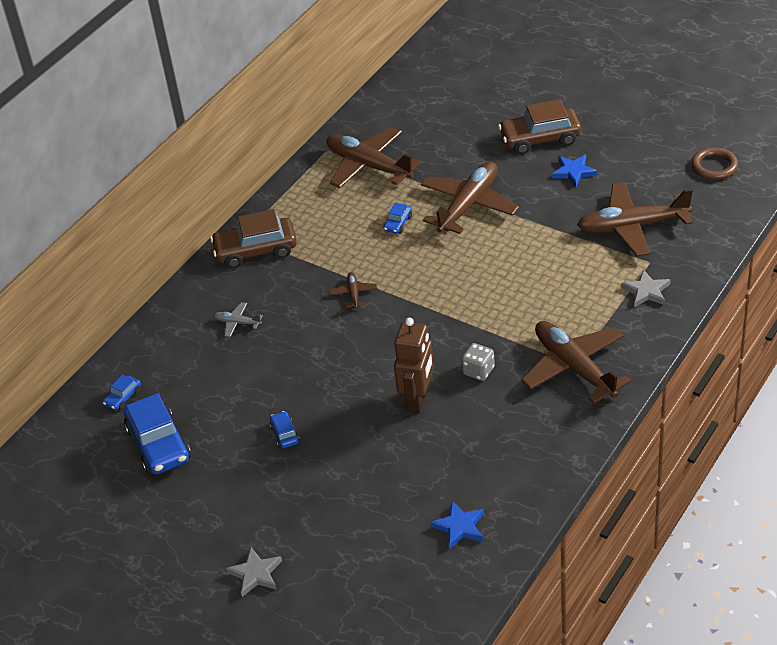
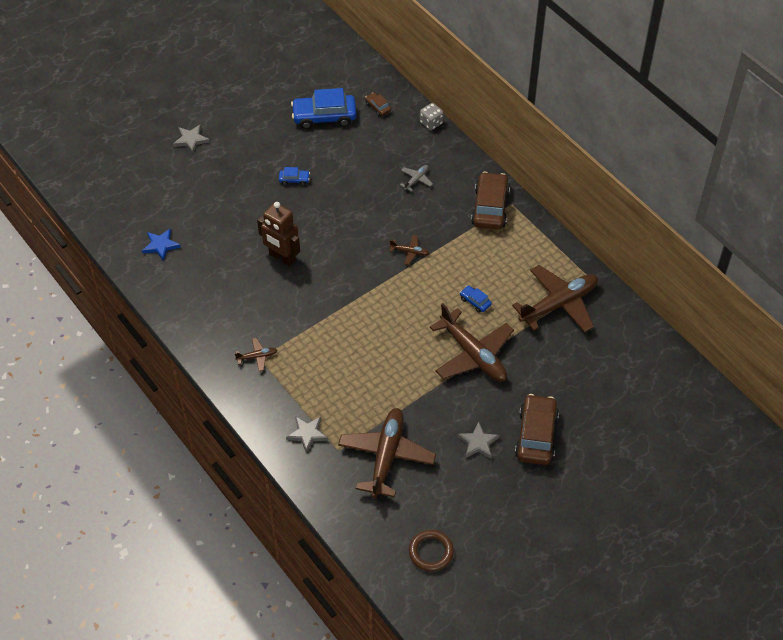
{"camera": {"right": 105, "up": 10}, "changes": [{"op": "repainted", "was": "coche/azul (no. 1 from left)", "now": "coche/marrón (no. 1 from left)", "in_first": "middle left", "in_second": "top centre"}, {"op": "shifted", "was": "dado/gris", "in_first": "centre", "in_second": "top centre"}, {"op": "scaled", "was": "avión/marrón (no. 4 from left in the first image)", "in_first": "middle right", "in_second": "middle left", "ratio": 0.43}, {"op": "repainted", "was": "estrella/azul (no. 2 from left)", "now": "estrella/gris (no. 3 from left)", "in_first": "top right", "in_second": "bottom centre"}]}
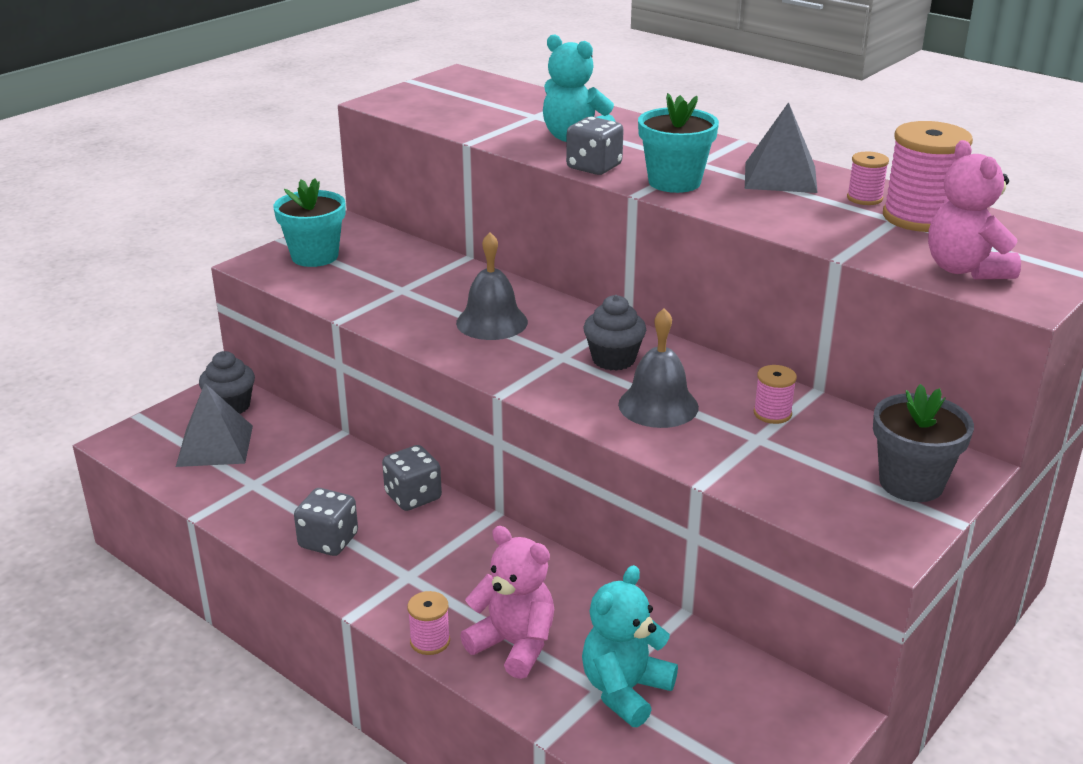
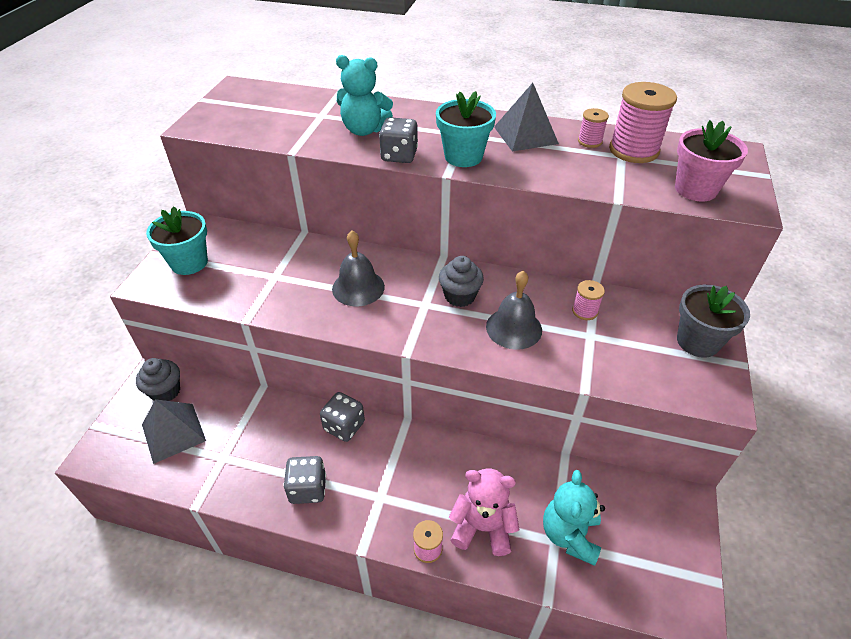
{"camera": {"right": -25, "up": 15}, "changes": [{"op": "swapped", "was": "osito/rosa (no. 2 from left)", "now": "maceta/rosa", "in_first": "top right", "in_second": "top right"}]}
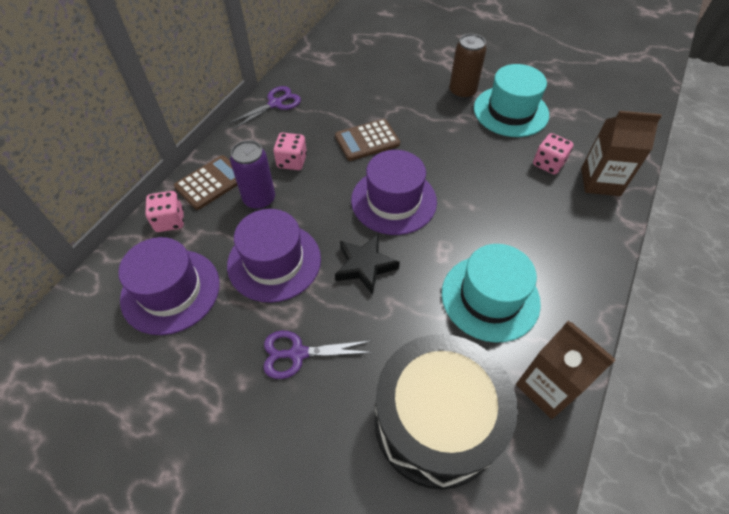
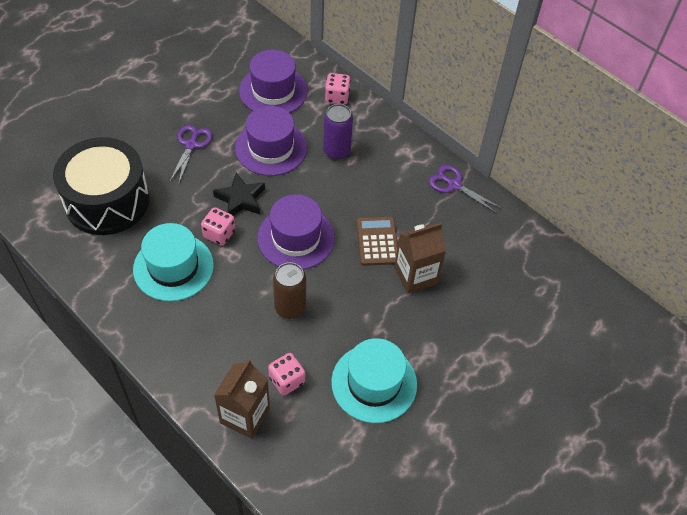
{"camera": {"right": 105, "up": 0}, "changes": [{"op": "gone", "was": "calculadora/marrón (no. 1 from left)", "in_first": "middle left"}, {"op": "rotated", "was": "tijeras/morado (no. 1 from left in the first image)", "in_first": "top centre", "in_second": "middle right", "clockwise": 150}, {"op": "shifted", "was": "dado/rosa (no. 2 from left in the first image)", "now": "dado/rosa (no. 1 from left)", "in_first": "top centre", "in_second": "middle left"}, {"op": "shifted", "was": "lata/marrón", "in_first": "top centre", "in_second": "centre"}, {"op": "shifted", "was": "cartón de leche/marrón (no. 1 from left in the first image)", "now": "cartón de leche/marrón (no. 2 from left)", "in_first": "bottom right", "in_second": "centre"}]}
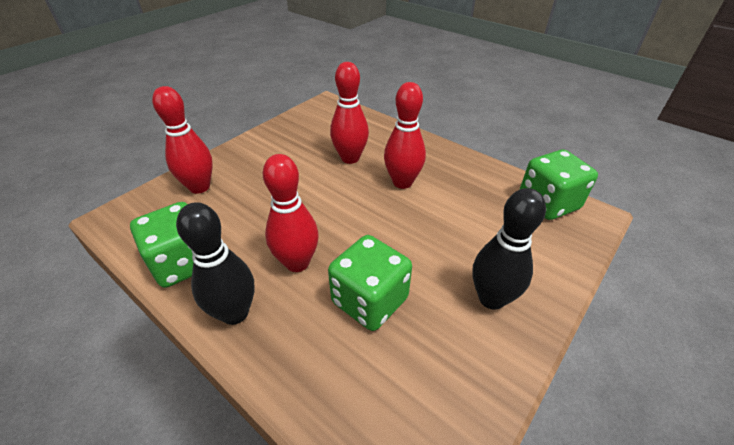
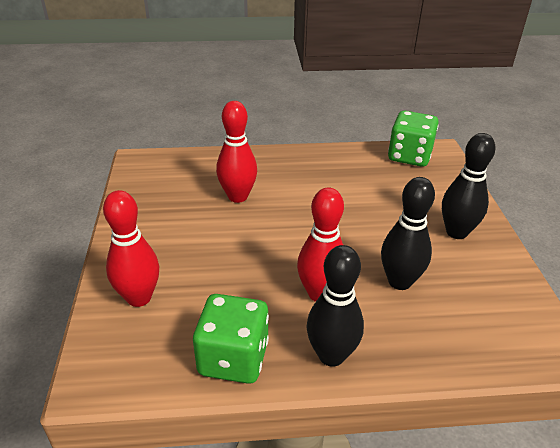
{"camera": {"right": -45, "up": -5}, "changes": [{"op": "swapped", "was": "dado/verde (no. 2 from left)", "now": "bolo/negro (no. 2 from left)", "in_first": "centre", "in_second": "middle right"}, {"op": "gone", "was": "bolo/rojo (no. 4 from left)", "in_first": "top centre"}]}
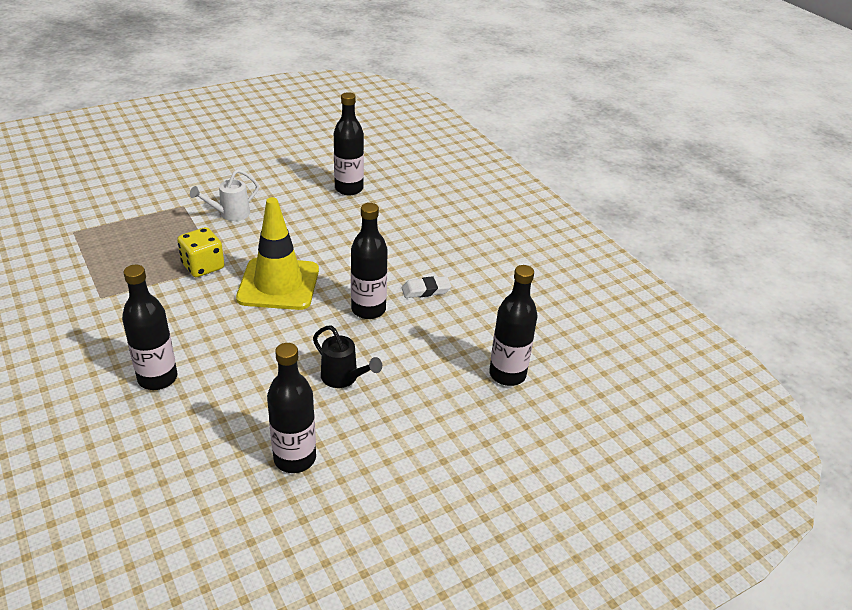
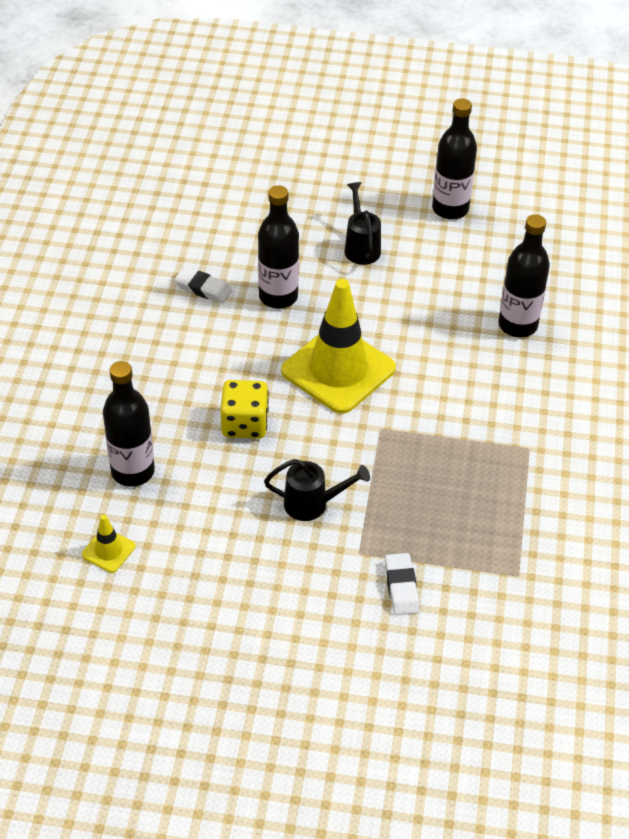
{"camera": {"right": -140, "up": 10}, "changes": [{"op": "shifted", "was": "dado/amarillo", "in_first": "middle left", "in_second": "centre"}, {"op": "repainted", "was": "regadera/blanco", "now": "regadera/negro (no. 1 from left)", "in_first": "top left", "in_second": "centre"}, {"op": "gone", "was": "botella/negro (no. 5 from left)", "in_first": "centre"}, {"op": "new", "now": "cono de tráfico/amarillo (no. 1 from left)", "in_second": "middle left"}, {"op": "new", "now": "goma de borrar/blanco (no. 2 from left)", "in_second": "bottom centre"}]}
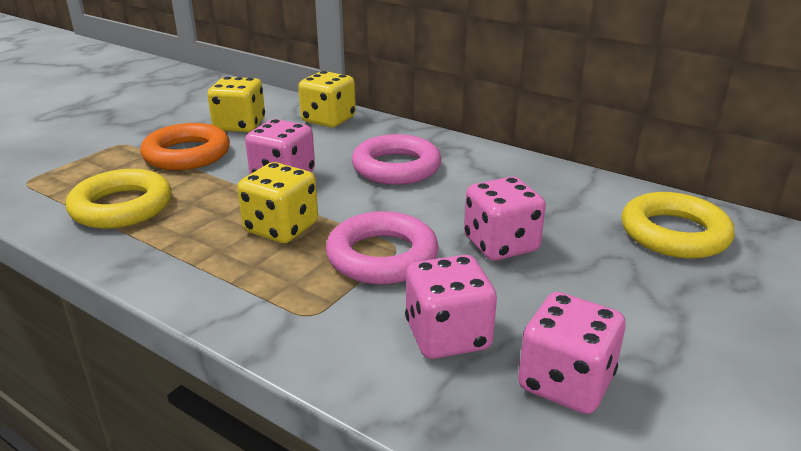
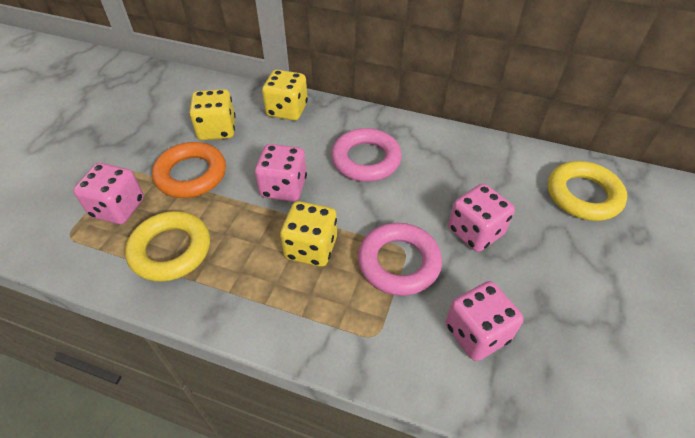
{"camera": {"right": -15, "up": 20}, "changes": [{"op": "shifted", "was": "dado/rosa (no. 4 from left in the first image)", "now": "dado/rosa (no. 1 from left)", "in_first": "bottom right", "in_second": "middle left"}]}
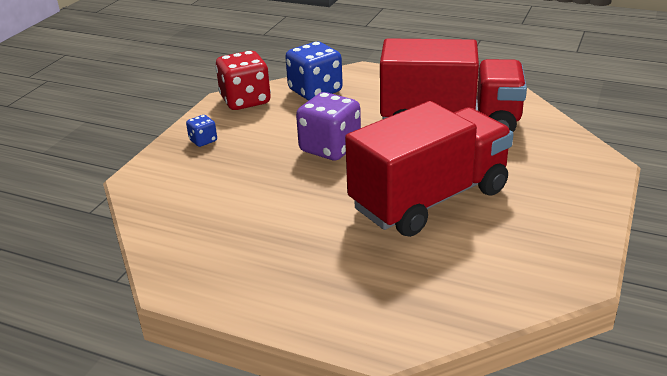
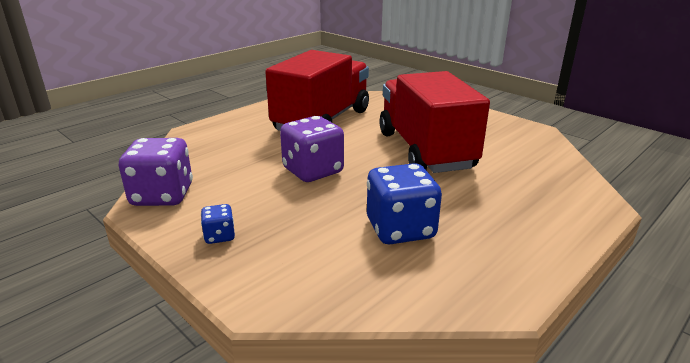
{"camera": {"right": -70, "up": -5}, "changes": [{"op": "repainted", "was": "dado/rojo", "now": "dado/morado (no. 1 from left)", "in_first": "top centre", "in_second": "middle left"}, {"op": "shifted", "was": "dado/azul (no. 2 from left)", "in_first": "top centre", "in_second": "centre"}]}
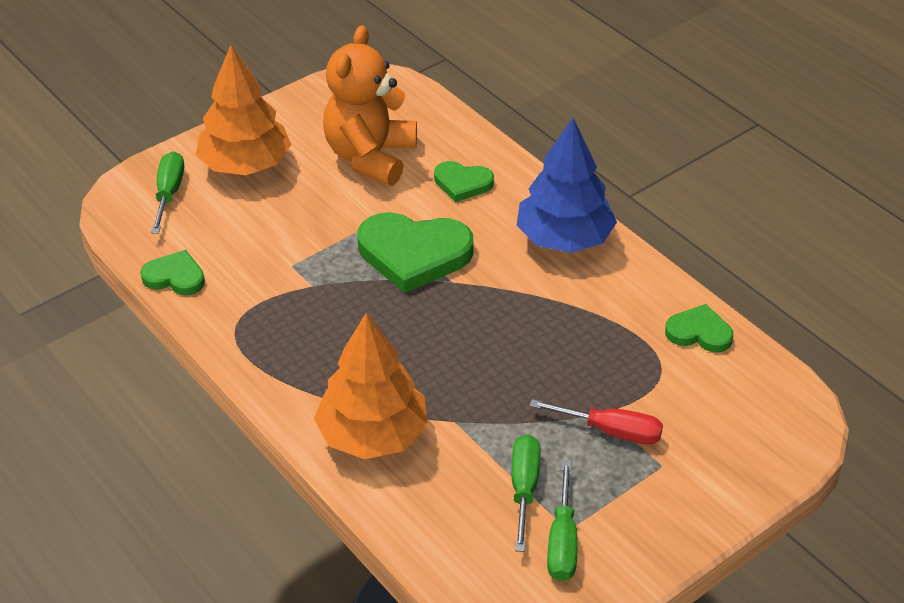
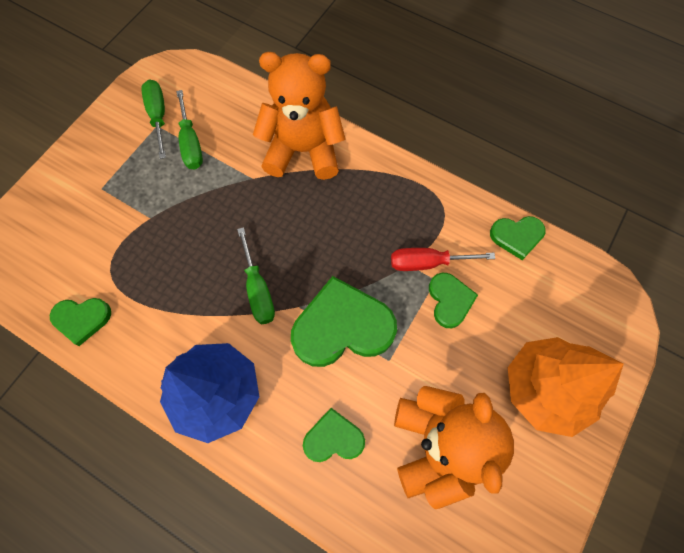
{"camera": {"right": 160, "up": 25}, "changes": [{"op": "shifted", "was": "destornillador/verde (no. 1 from left in the first image)", "now": "destornillador/verde (no. 3 from left)", "in_first": "top left", "in_second": "centre"}, {"op": "swapped", "was": "árbol/naranja (no. 2 from left)", "now": "osito/naranja (no. 1 from left)", "in_first": "centre", "in_second": "top centre"}, {"op": "shifted", "was": "destornillador/rojo", "in_first": "bottom centre", "in_second": "centre"}, {"op": "new", "now": "corazón/verde (no. 4 from left)", "in_second": "centre"}]}
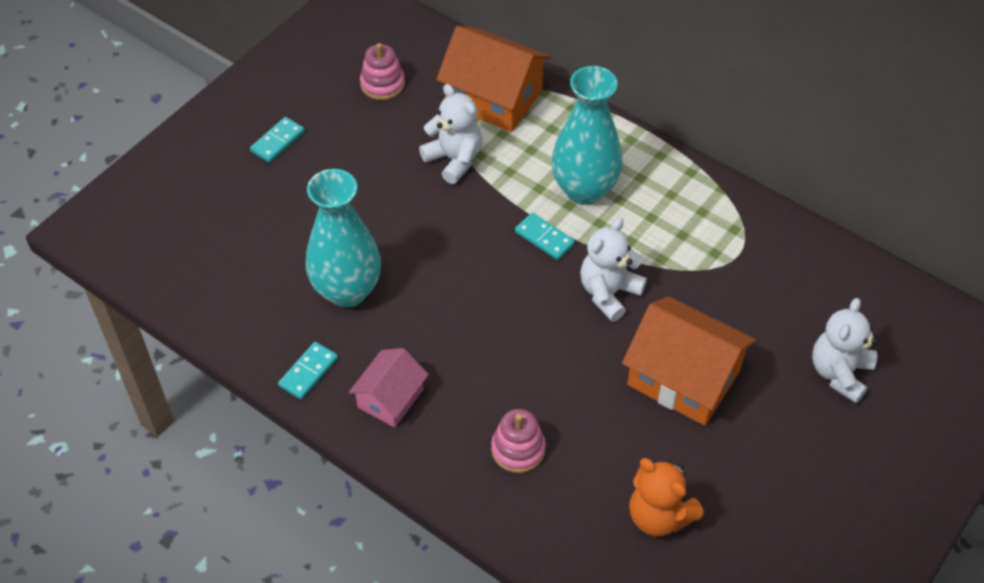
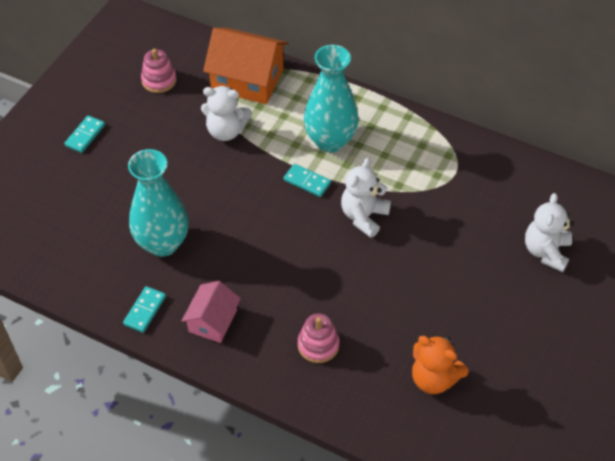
{"camera": {"right": -10, "up": 0}, "changes": [{"op": "rotated", "was": "osito/blanco (no. 1 from left)", "in_first": "top centre", "in_second": "top centre", "clockwise": 150}, {"op": "gone", "was": "casa/naranja (no. 2 from left)", "in_first": "middle right"}]}
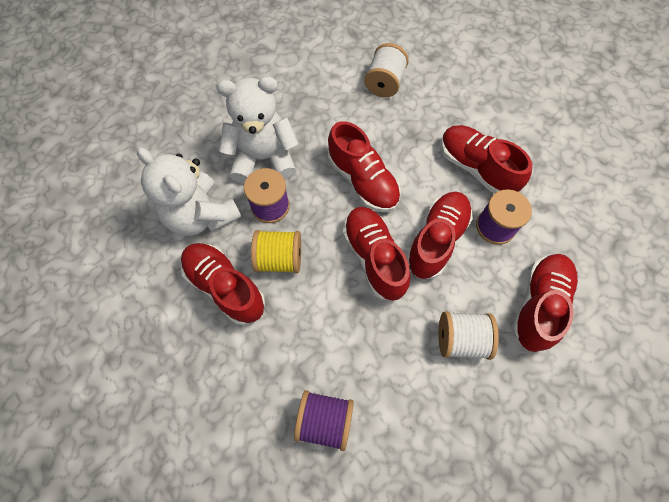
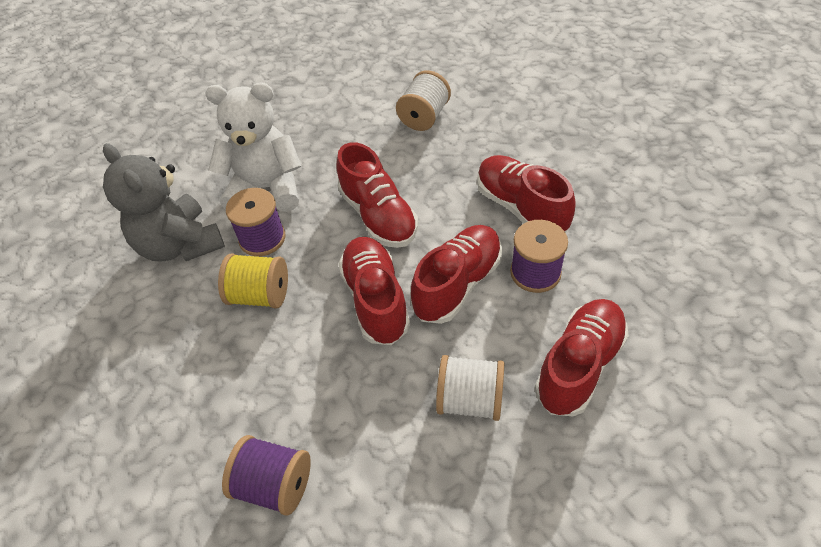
{"camera": {"right": 10, "up": -15}, "changes": [{"op": "repainted", "was": "osito/blanco (no. 1 from left)", "now": "osito/gris", "in_first": "middle left", "in_second": "middle left"}, {"op": "gone", "was": "zapato/rojo (no. 1 from left)", "in_first": "centre"}]}
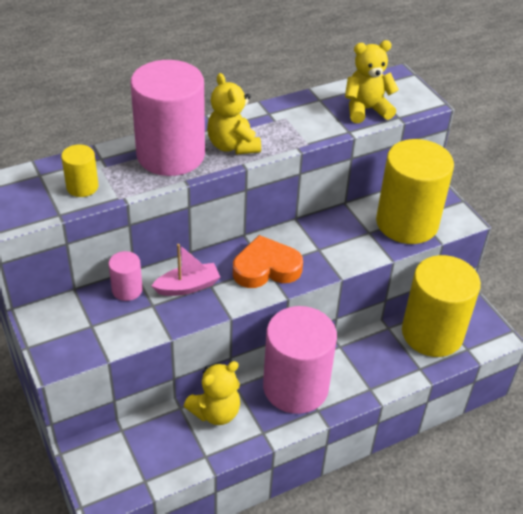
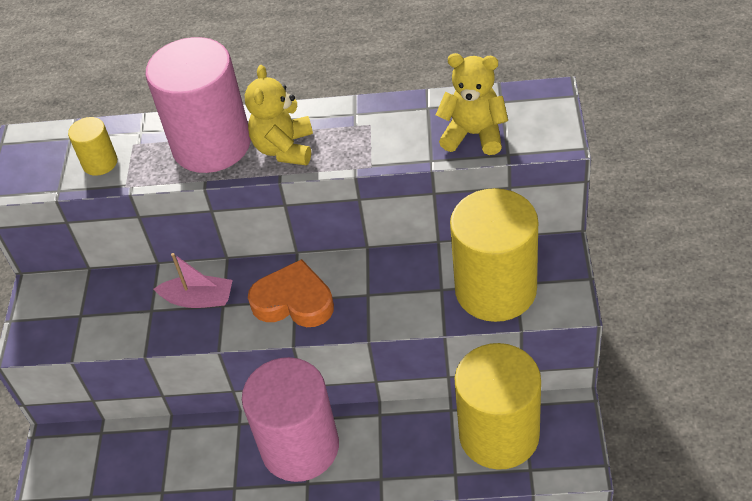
{"camera": {"right": 35, "up": 5}, "changes": [{"op": "gone", "was": "cilindro/rosa (no. 1 from left)", "in_first": "middle left"}, {"op": "gone", "was": "osito/amarillo (no. 1 from left)", "in_first": "bottom centre"}]}
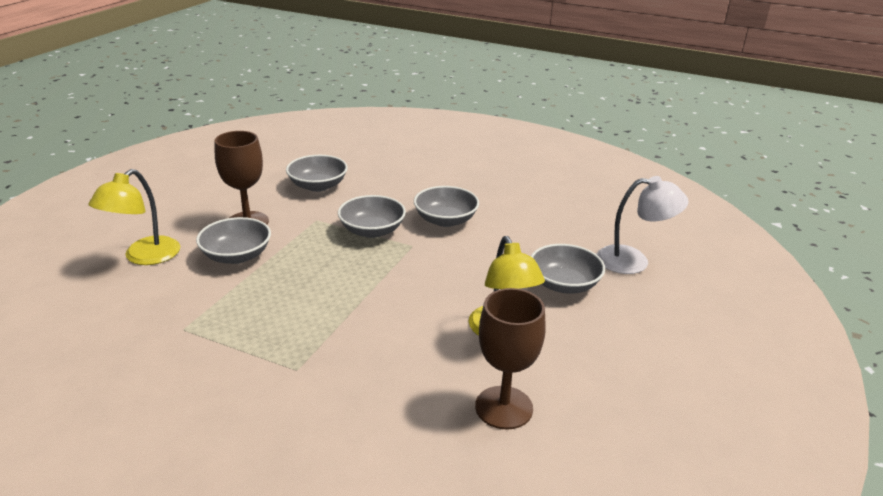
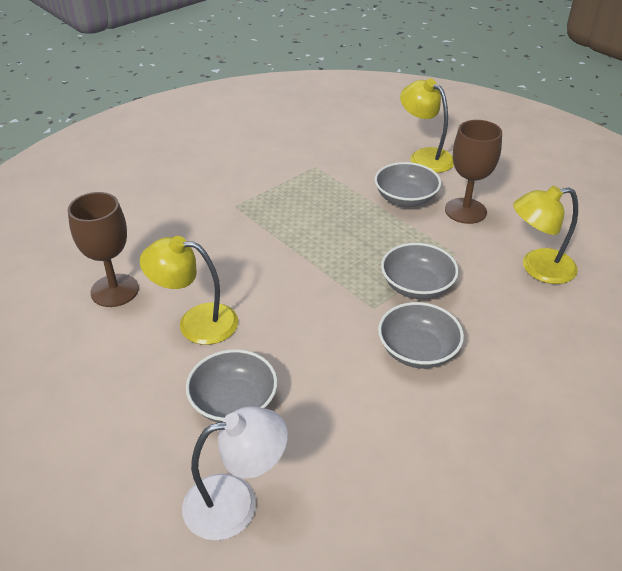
{"camera": {"right": 115, "up": 10}, "changes": [{"op": "swapped", "was": "cuenco/gris (no. 2 from left)", "now": "lámpara/amarillo (no. 3 from left)", "in_first": "centre", "in_second": "middle right"}, {"op": "rotated", "was": "lámpara/blanco", "in_first": "middle right", "in_second": "bottom centre", "clockwise": -135}]}
